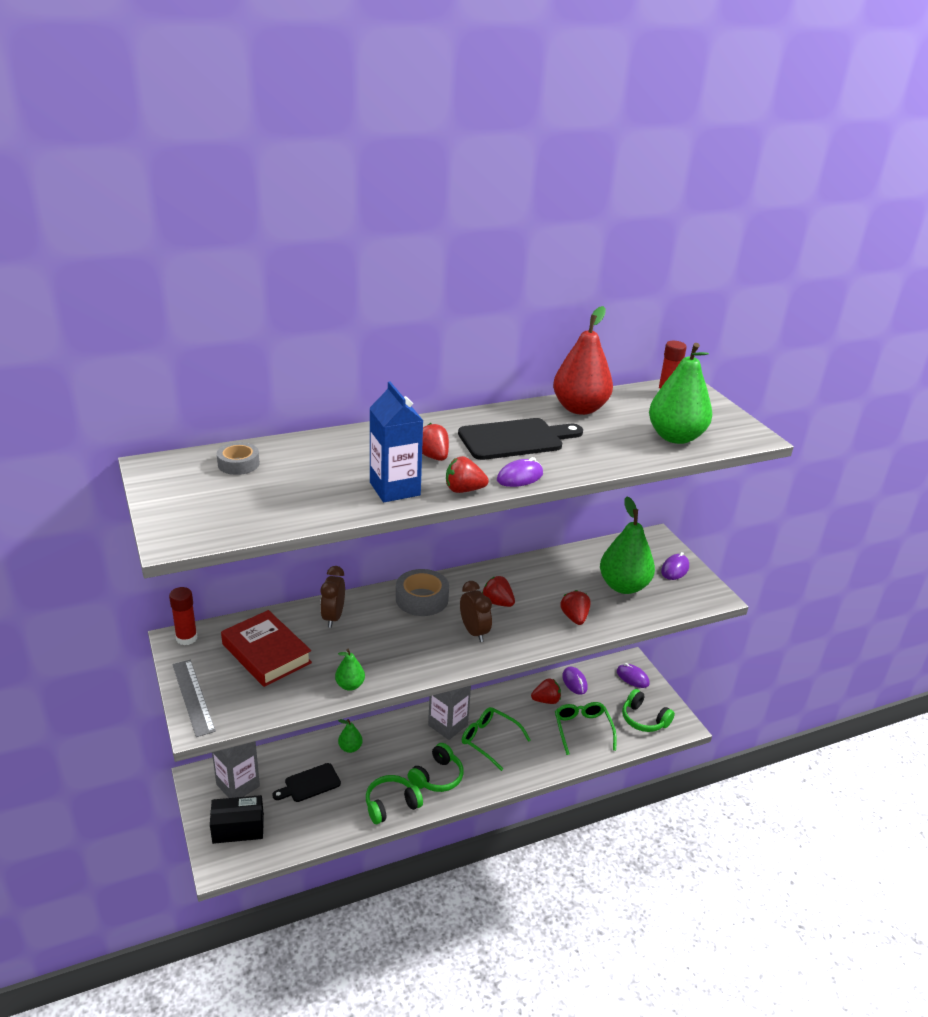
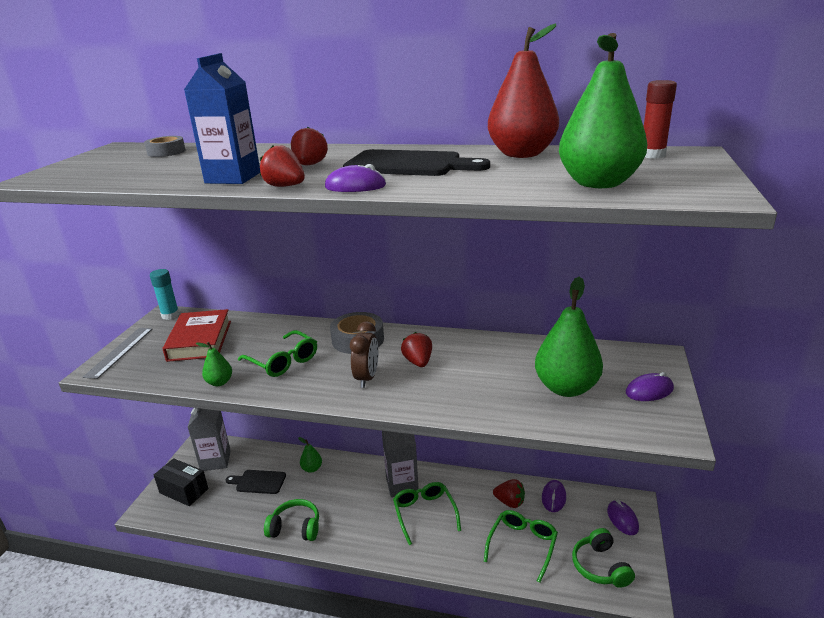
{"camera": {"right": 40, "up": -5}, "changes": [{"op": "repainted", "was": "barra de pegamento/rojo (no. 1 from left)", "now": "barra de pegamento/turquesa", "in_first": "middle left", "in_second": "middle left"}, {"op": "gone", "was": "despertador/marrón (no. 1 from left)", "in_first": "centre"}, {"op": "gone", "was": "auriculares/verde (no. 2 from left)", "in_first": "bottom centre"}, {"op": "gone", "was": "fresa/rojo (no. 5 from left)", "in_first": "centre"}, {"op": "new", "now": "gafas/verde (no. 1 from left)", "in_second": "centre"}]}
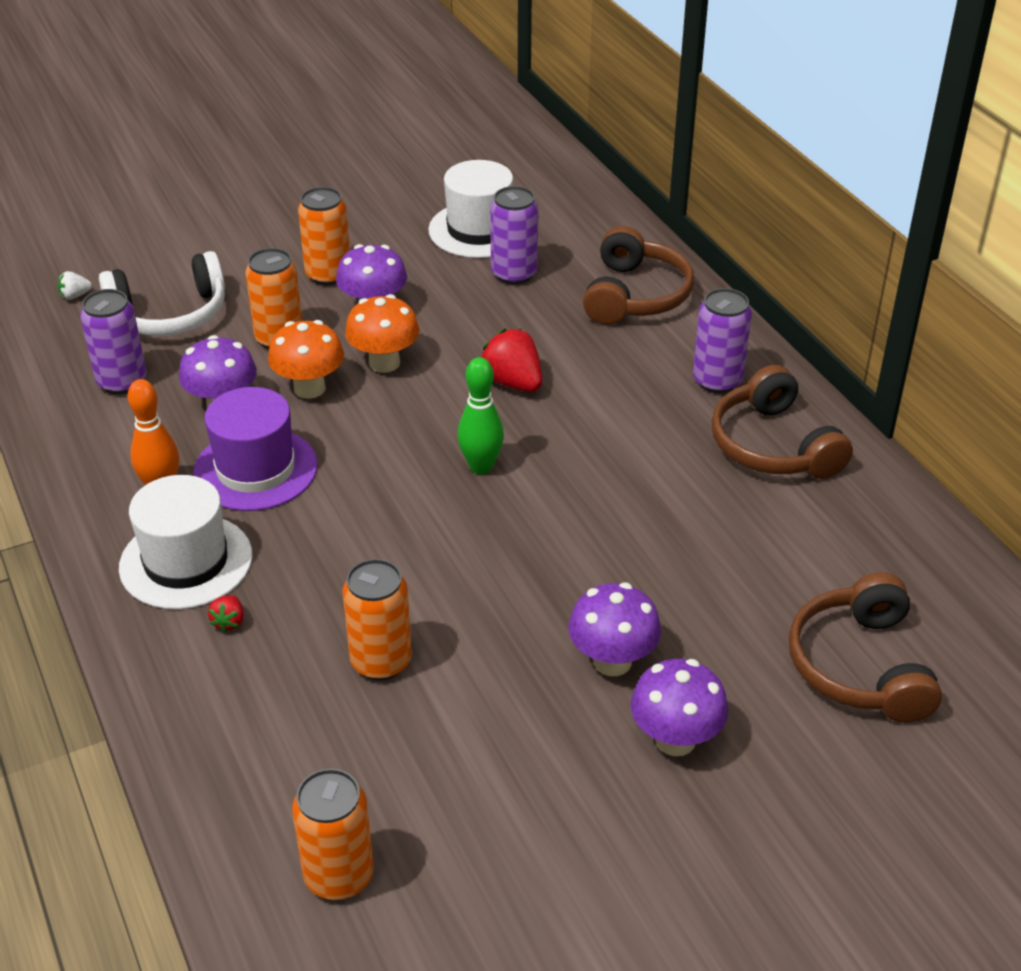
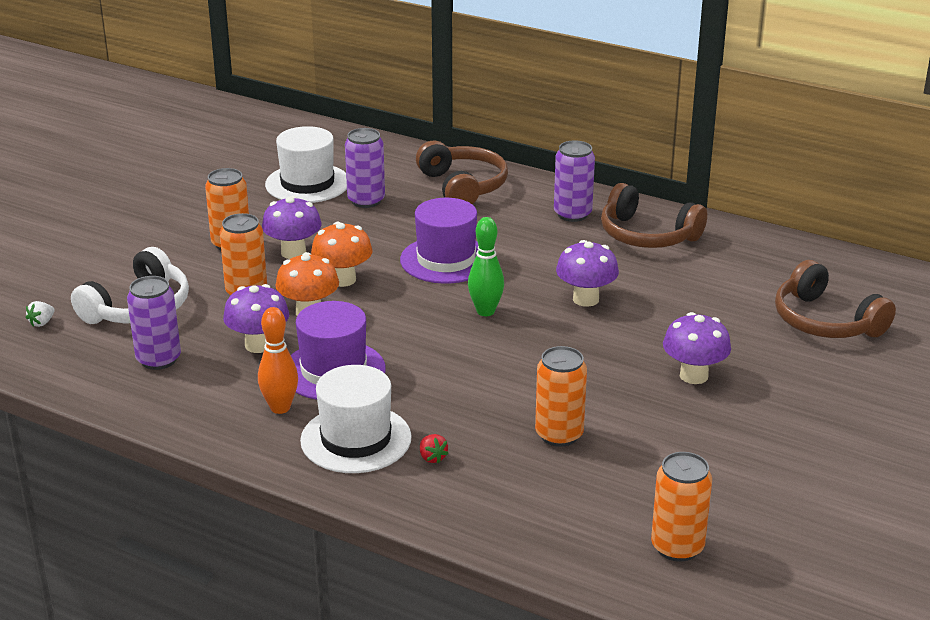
{"camera": {"right": -35, "up": -10}, "changes": [{"op": "swapped", "was": "fresa/rojo (no. 2 from left)", "now": "sombrero/morado (no. 2 from left)", "in_first": "centre", "in_second": "centre"}, {"op": "shifted", "was": "seta/morado (no. 4 from left in the first image)", "now": "seta/morado (no. 3 from left)", "in_first": "bottom centre", "in_second": "centre"}]}
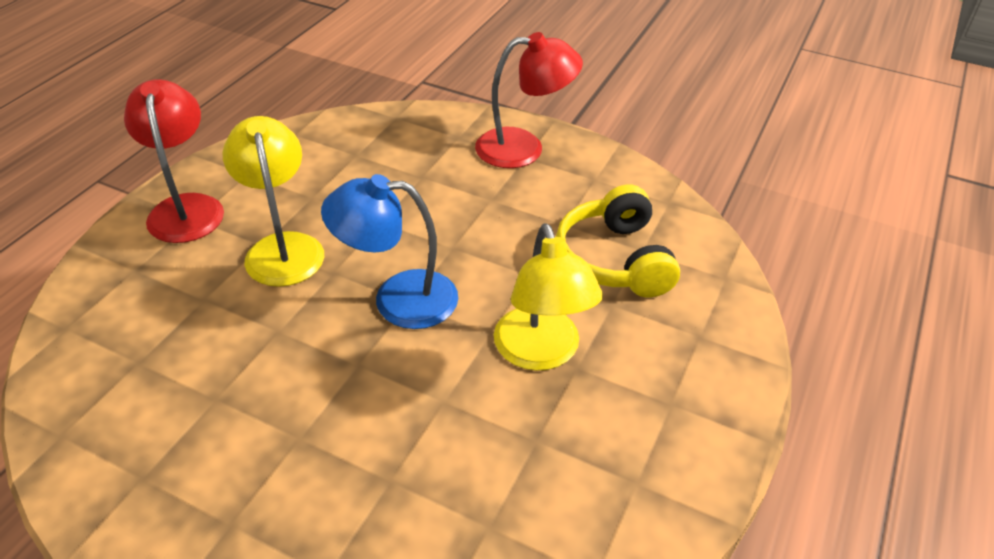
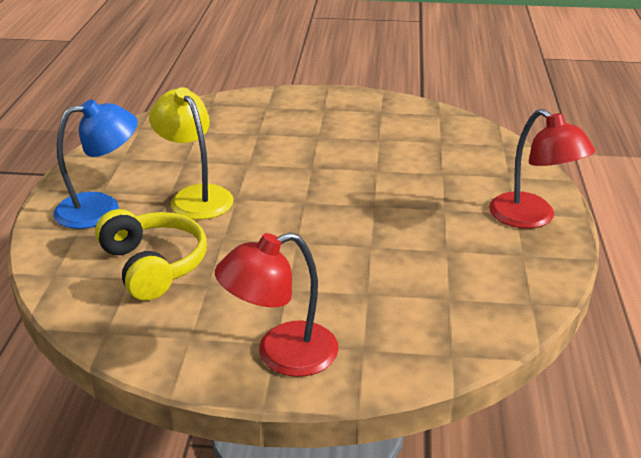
{"camera": {"right": 160, "up": -10}, "changes": [{"op": "gone", "was": "lámpara/amarillo (no. 1 from left)", "in_first": "middle left"}, {"op": "shifted", "was": "lámpara/azul", "in_first": "centre", "in_second": "middle left"}]}
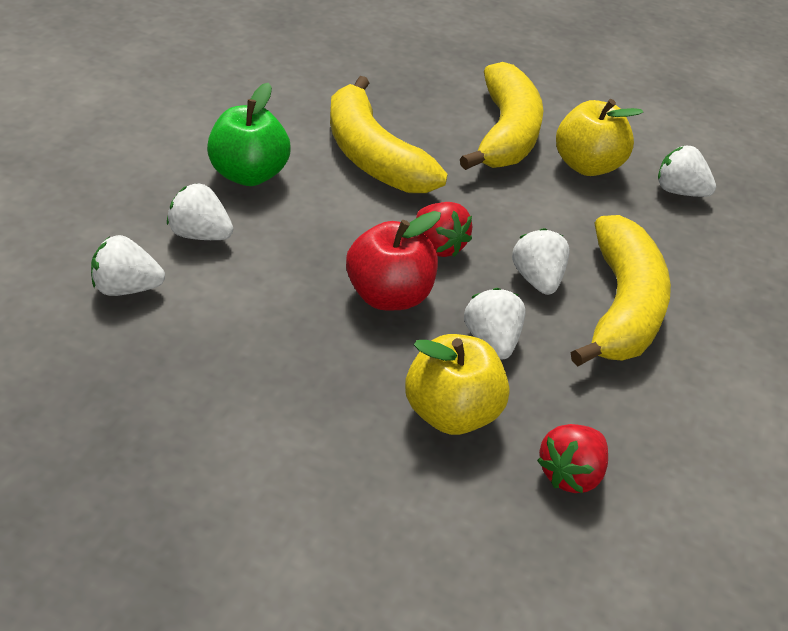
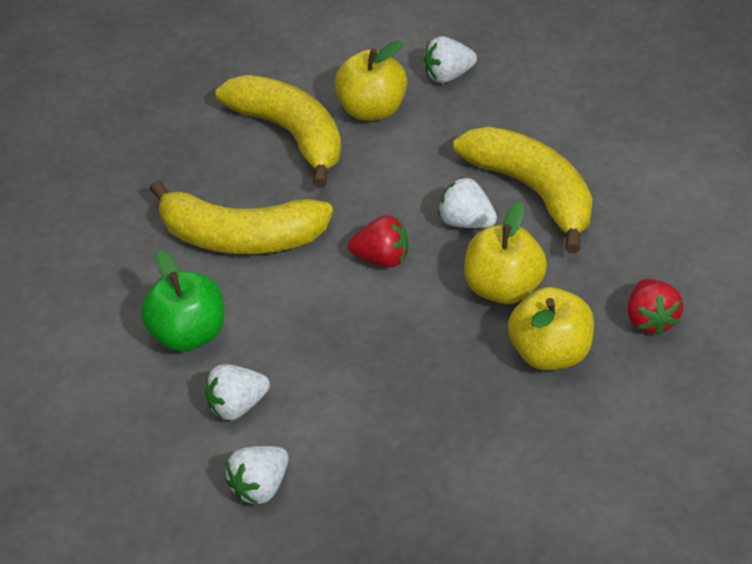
{"camera": {"right": -40, "up": 5}, "changes": [{"op": "gone", "was": "manzana/rojo", "in_first": "centre"}, {"op": "swapped", "was": "fresa/blanco (no. 3 from left)", "now": "manzana/amarillo (no. 2 from left)", "in_first": "centre", "in_second": "middle right"}]}
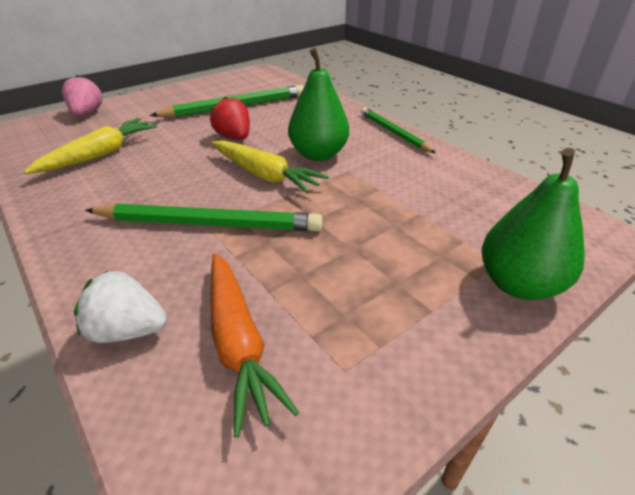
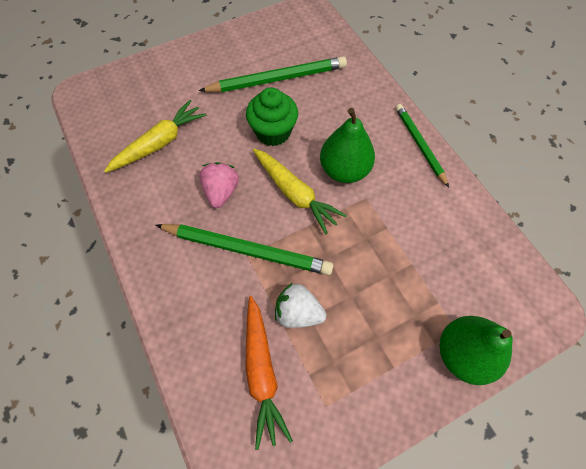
{"camera": {"right": 10, "up": 25}, "changes": [{"op": "shifted", "was": "fresa/rosa", "in_first": "top left", "in_second": "centre"}, {"op": "shifted", "was": "fresa/blanco", "in_first": "middle left", "in_second": "centre"}, {"op": "swapped", "was": "fresa/rojo", "now": "magdalena/verde", "in_first": "top centre", "in_second": "top centre"}]}
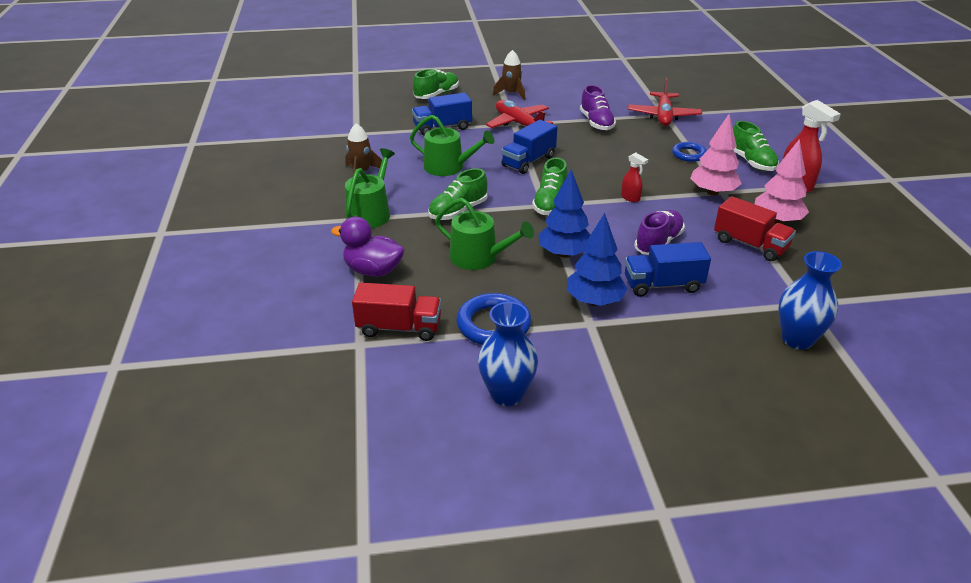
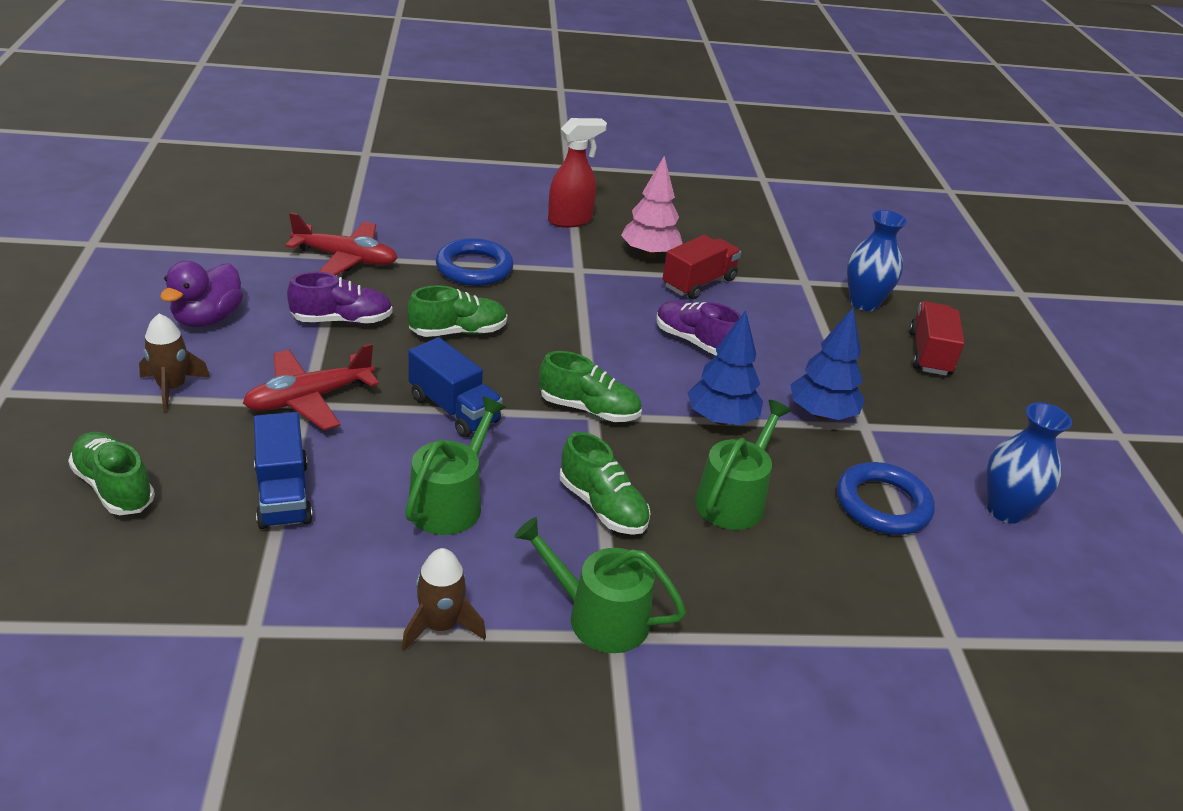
{"camera": {"right": -90, "up": 0}, "changes": [{"op": "shifted", "was": "pato/morado", "in_first": "centre", "in_second": "middle left"}, {"op": "shifted", "was": "camión/rojo (no. 1 from left in the first image)", "now": "camión/rojo (no. 2 from left)", "in_first": "centre", "in_second": "middle right"}, {"op": "gone", "was": "pulverizador/rojo (no. 1 from left)", "in_first": "top centre"}, {"op": "gone", "was": "camión/azul (no. 3 from left)", "in_first": "middle right"}, {"op": "scaled", "was": "anillo/azul (no. 2 from left in the first image)", "in_first": "top right", "in_second": "top centre", "ratio": 1.59}, {"op": "gone", "was": "árbol/rosa (no. 1 from left)", "in_first": "top right"}, {"op": "shifted", "was": "zapato/verde (no. 4 from left in the first image)", "now": "zapato/verde (no. 2 from left)", "in_first": "top right", "in_second": "centre"}]}
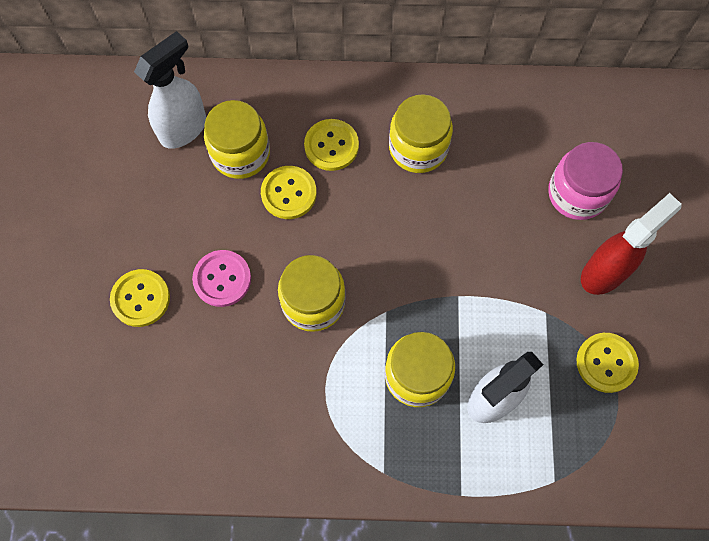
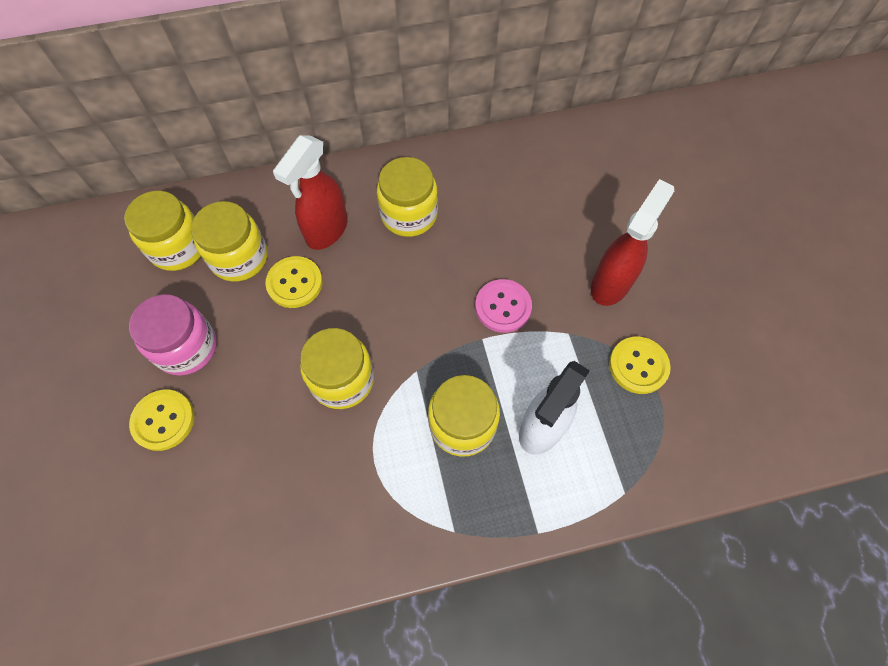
{"camera": {"right": -15, "up": -5}, "changes": [{"op": "swapped", "was": "pulverizador/blanco (no. 1 from left)", "now": "tarro/amarillo (no. 1 from left)", "in_first": "top left", "in_second": "middle left"}, {"op": "shifted", "was": "botón/rosa", "in_first": "middle left", "in_second": "centre"}, {"op": "swapped", "was": "botón/amarillo (no. 3 from left)", "now": "pulverizador/rojo (no. 1 from left)", "in_first": "top centre", "in_second": "top centre"}, {"op": "shifted", "was": "tarro/rosa", "in_first": "middle right", "in_second": "middle left"}]}
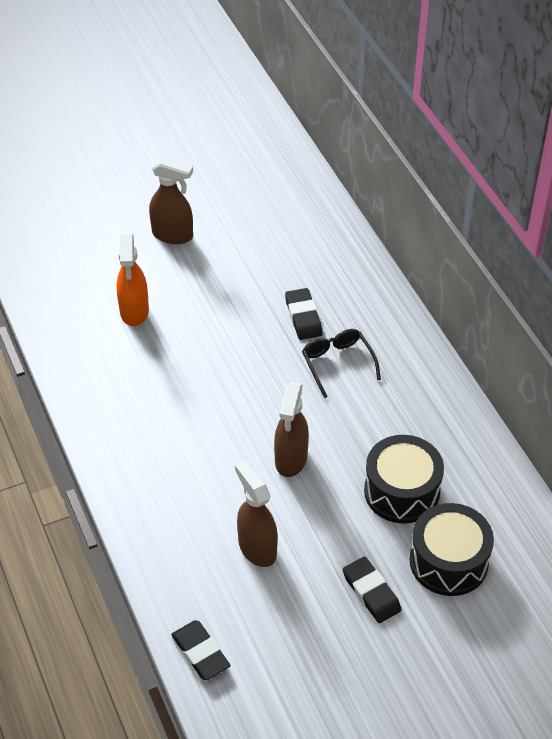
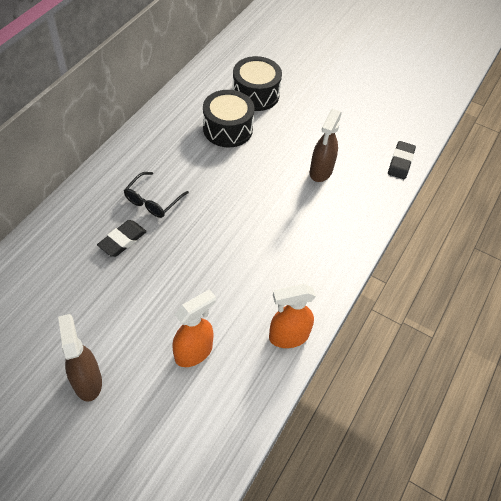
{"camera": {"right": -130, "up": 5}, "changes": [{"op": "gone", "was": "pulverizador/marrón (no. 3 from left)", "in_first": "centre"}, {"op": "gone", "was": "goma de borrar/negro (no. 3 from left)", "in_first": "bottom right"}, {"op": "new", "now": "pulverizador/naranja (no. 2 from left)", "in_second": "centre"}]}
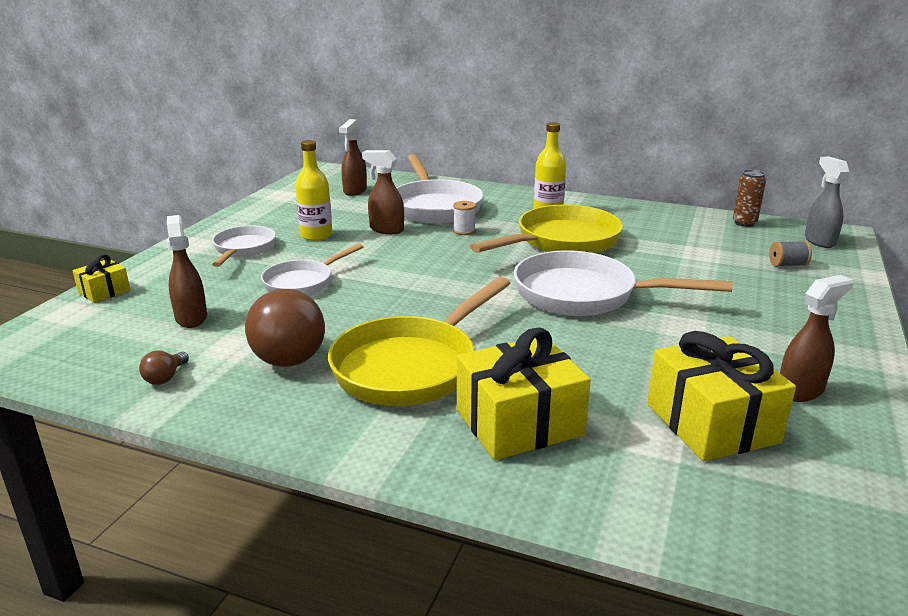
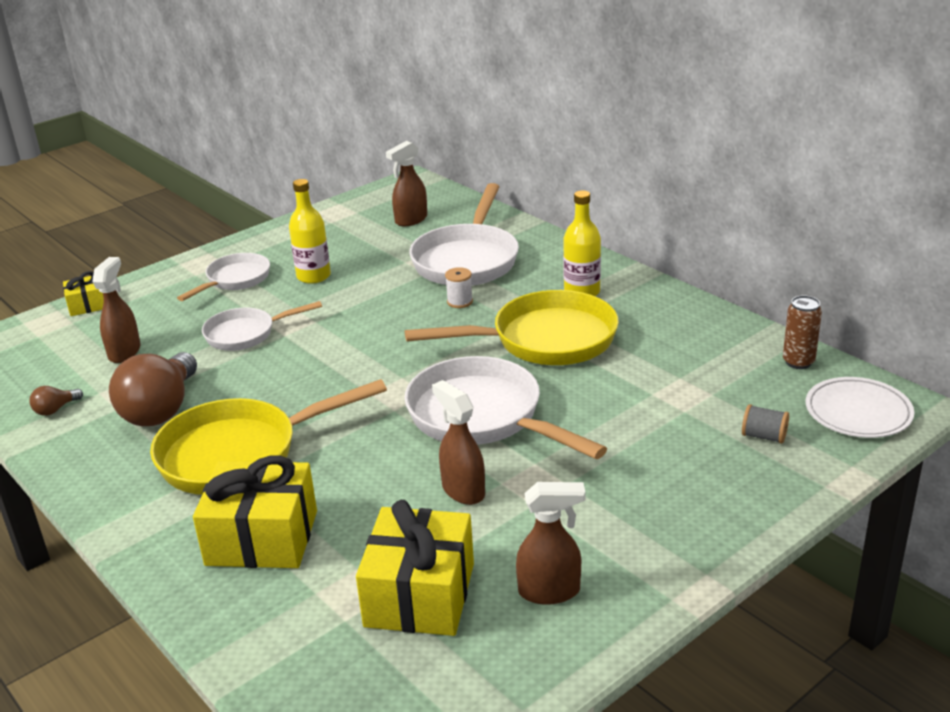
{"camera": {"right": 30, "up": 5}, "changes": [{"op": "shifted", "was": "pulverizador/marrón (no. 3 from left)", "in_first": "top centre", "in_second": "centre"}, {"op": "swapped", "was": "pulverizador/gris", "now": "plato/blanco", "in_first": "top right", "in_second": "middle right"}]}
